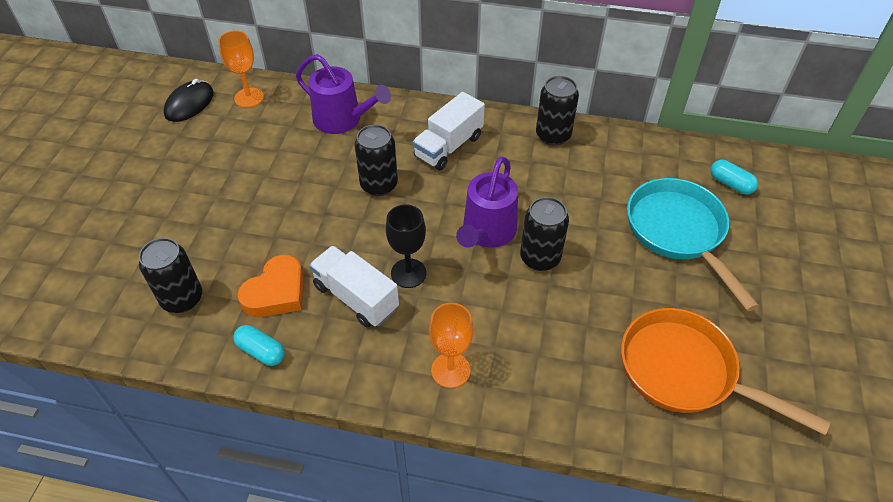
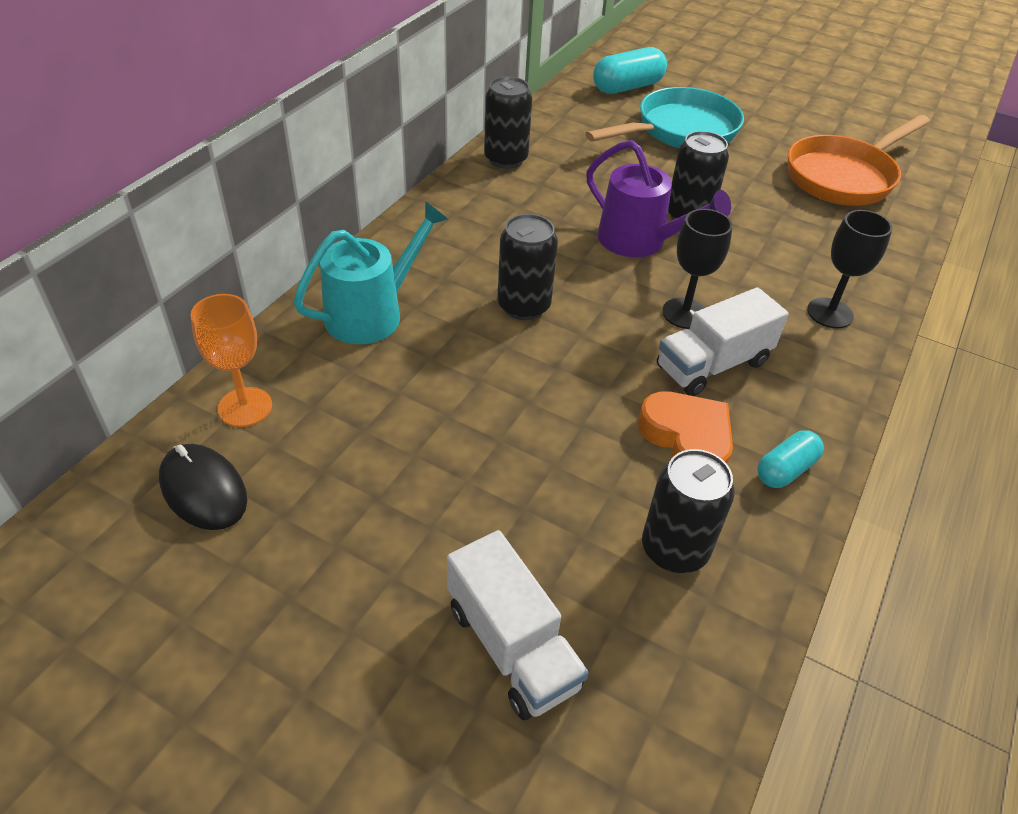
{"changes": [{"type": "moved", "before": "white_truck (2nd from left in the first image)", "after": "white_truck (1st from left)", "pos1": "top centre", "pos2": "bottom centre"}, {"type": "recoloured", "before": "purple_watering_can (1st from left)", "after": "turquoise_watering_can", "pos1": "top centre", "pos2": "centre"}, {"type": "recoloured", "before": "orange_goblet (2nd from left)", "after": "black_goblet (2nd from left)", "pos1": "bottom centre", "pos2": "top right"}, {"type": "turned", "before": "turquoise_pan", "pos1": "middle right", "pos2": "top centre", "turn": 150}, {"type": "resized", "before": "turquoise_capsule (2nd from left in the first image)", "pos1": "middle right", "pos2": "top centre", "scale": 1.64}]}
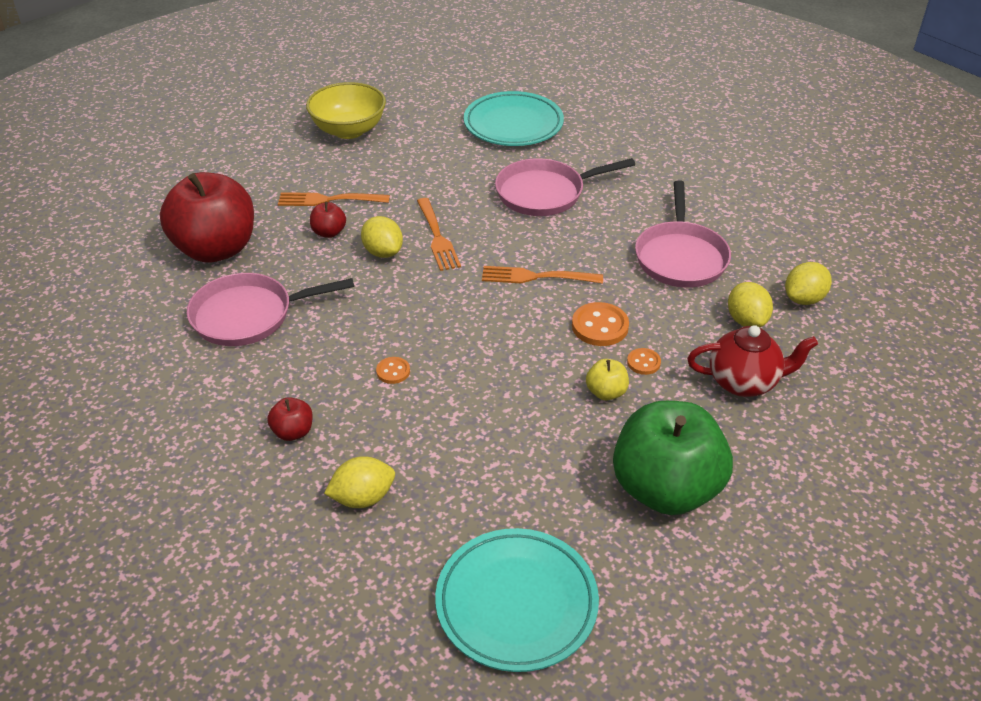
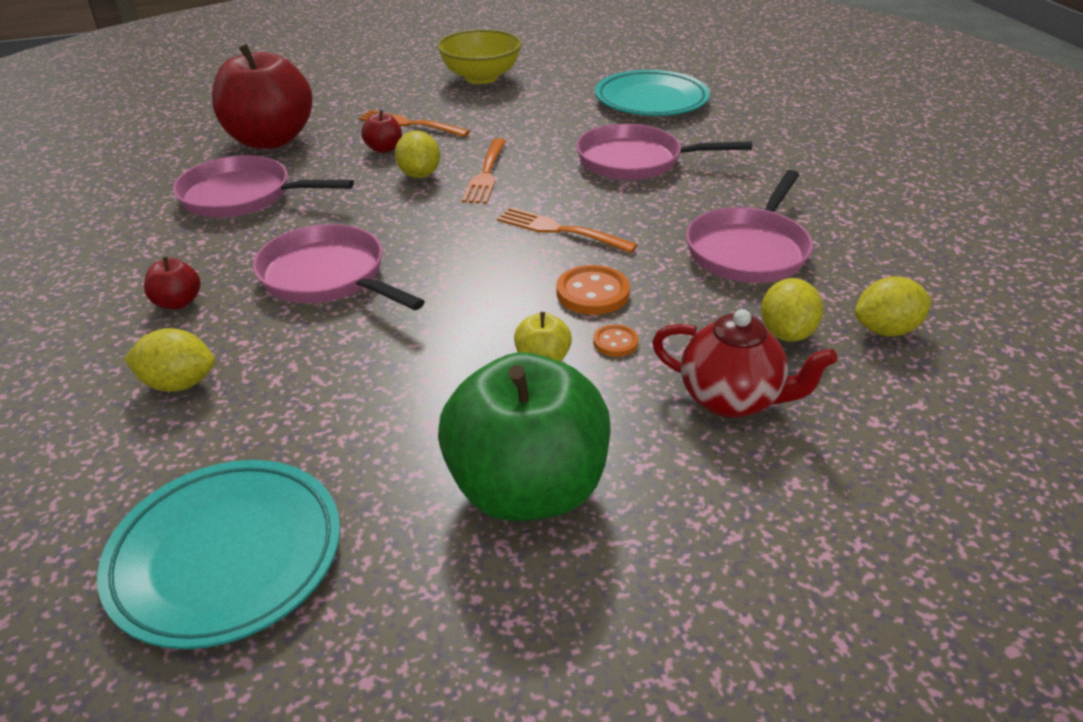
{"changes": [{"type": "replaced", "before": "orange_button (1st from left)", "after": "pink_pan (2nd from left)", "pos1": "centre", "pos2": "middle left"}]}
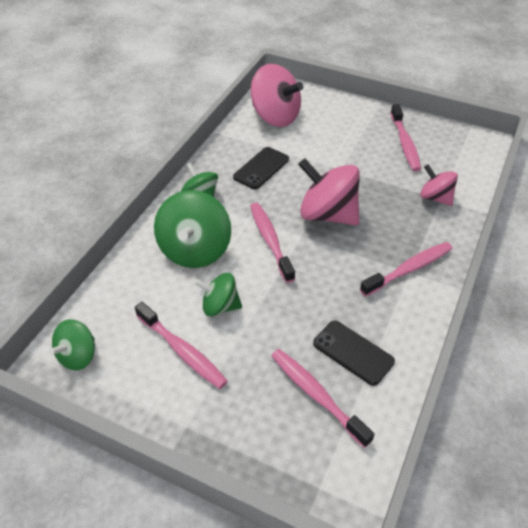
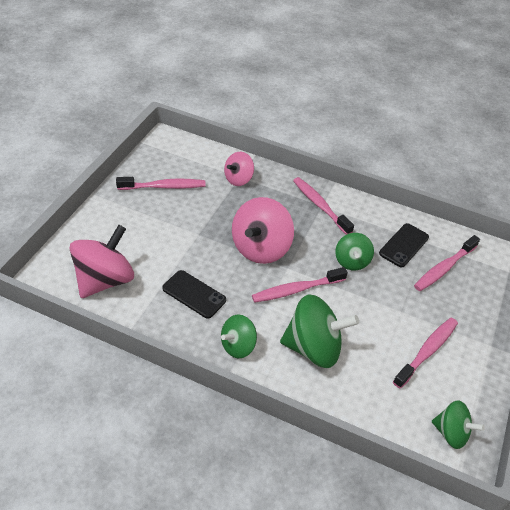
{"changes": [{"type": "moved", "before": "green_spinning_top (4th from left in the first image)", "after": "green_spinning_top (3rd from left)", "pos1": "centre", "pos2": "middle right"}]}
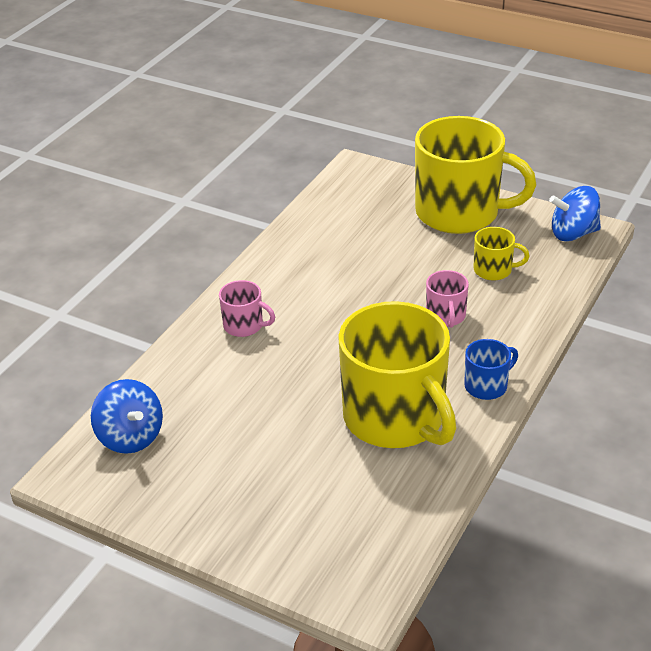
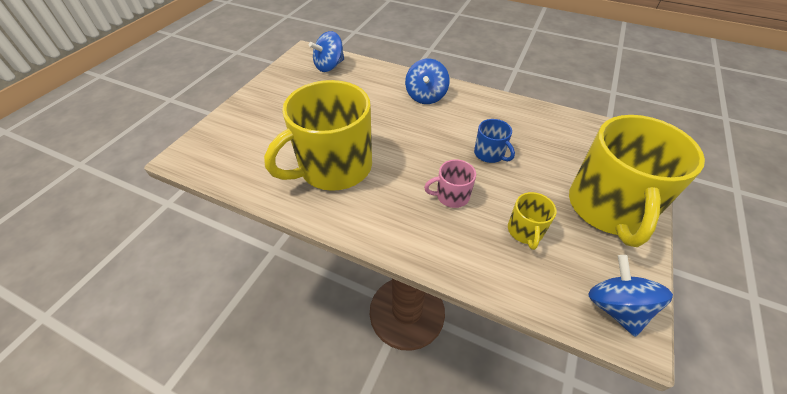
{"changes": [{"type": "moved", "before": "blue_mug", "pos1": "middle right", "pos2": "centre"}, {"type": "replaced", "before": "pink_mug (1st from left)", "after": "blue_spinning_top (2nd from left)", "pos1": "centre", "pos2": "top centre"}]}
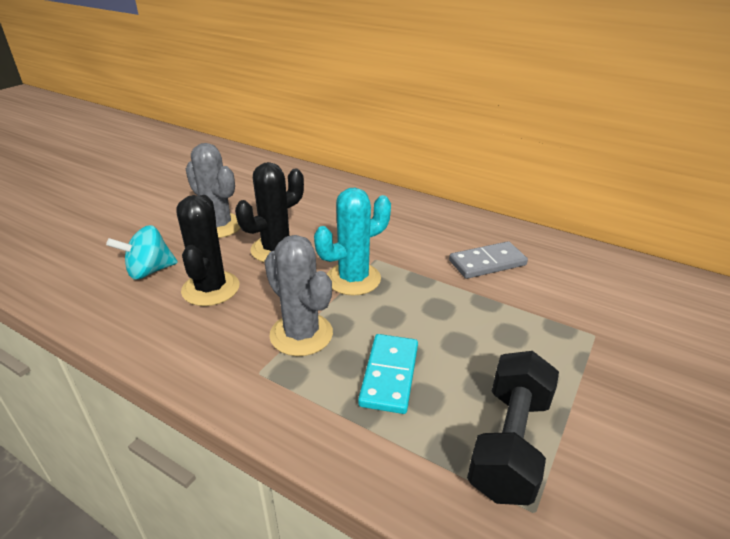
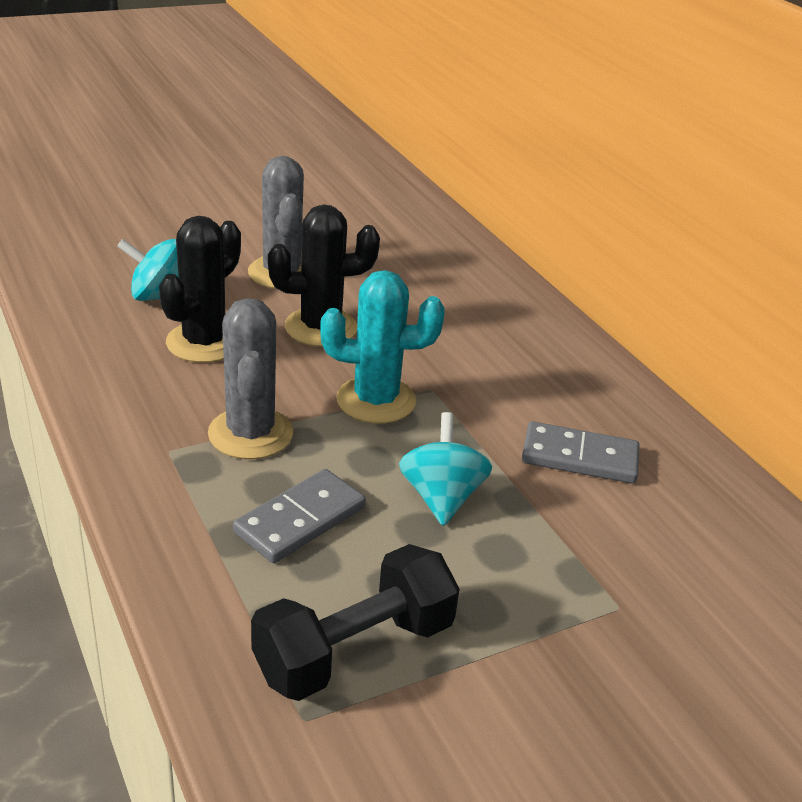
{"changes": [{"type": "added", "after": "turquoise_spinning_top (2nd from left)", "pos2": "centre"}, {"type": "recoloured", "before": "turquoise_domino", "after": "grey_domino (1st from left)", "pos1": "bottom centre", "pos2": "centre"}]}
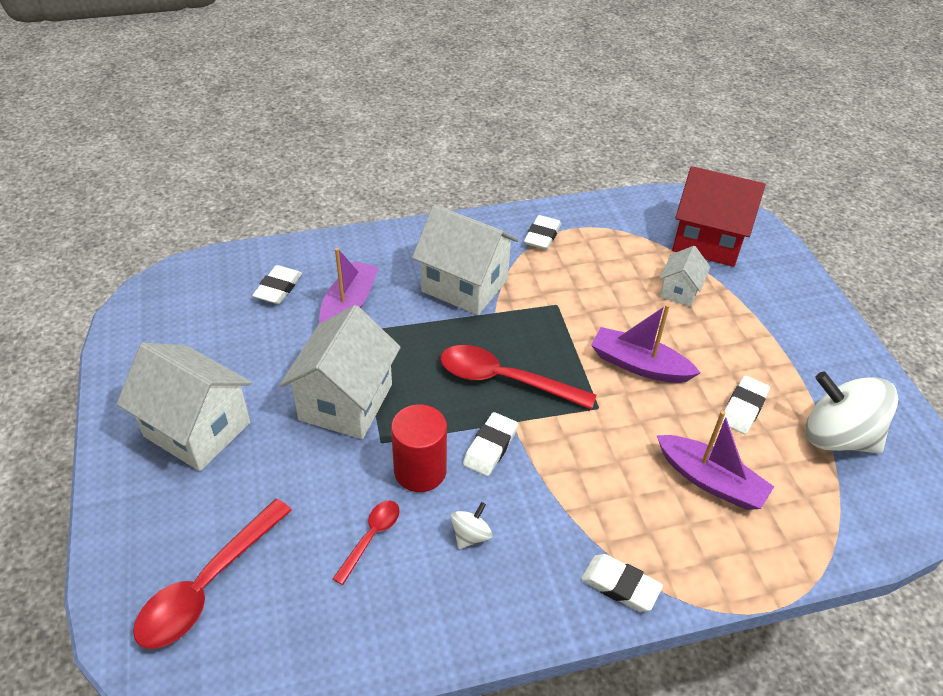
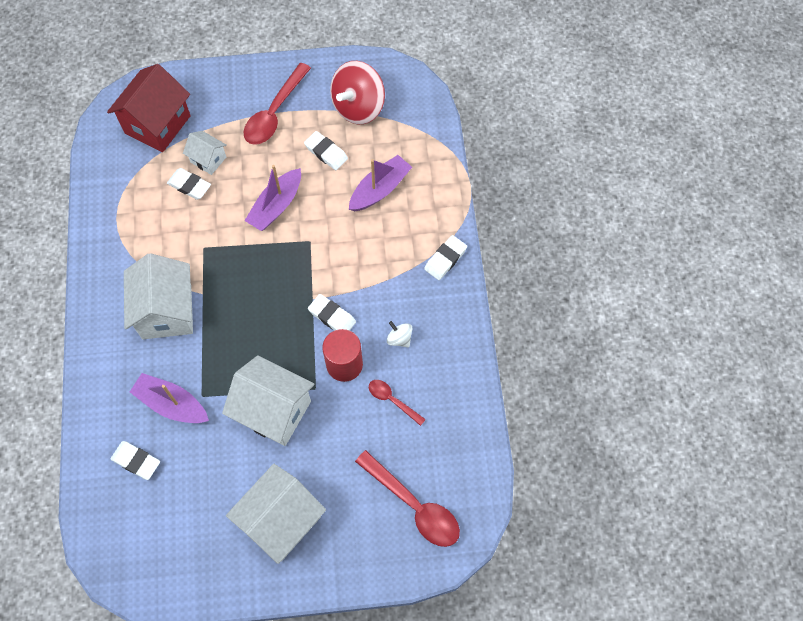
{"changes": [{"type": "moved", "before": "red_spoon (3rd from left in the first image)", "after": "red_spoon (1st from left)", "pos1": "centre", "pos2": "top centre"}, {"type": "moved", "before": "white_eraser (3rd from left in the first image)", "after": "white_eraser (2nd from left)", "pos1": "centre", "pos2": "top left"}, {"type": "recoloured", "before": "white_spinning_top (2nd from left)", "after": "red_spinning_top", "pos1": "middle right", "pos2": "top centre"}, {"type": "turned", "before": "white_house (3rd from left in the first image)", "pos1": "centre", "pos2": "middle left", "turn": -45}]}
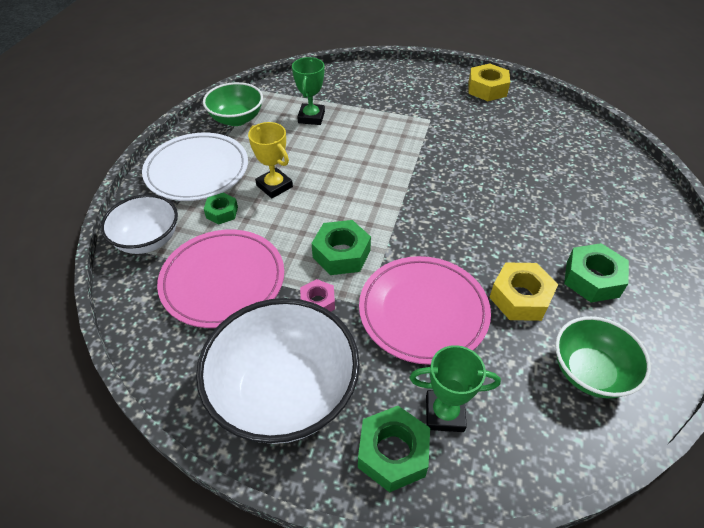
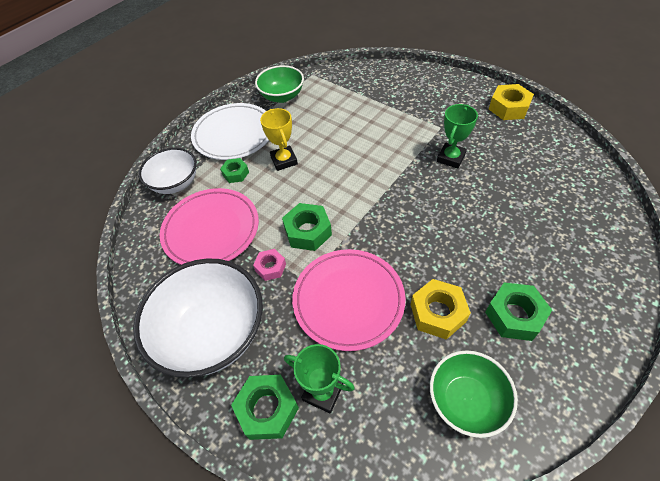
{"changes": [{"type": "moved", "before": "green_trophy (1st from left in the first image)", "after": "green_trophy (2nd from left)", "pos1": "top centre", "pos2": "top right"}]}
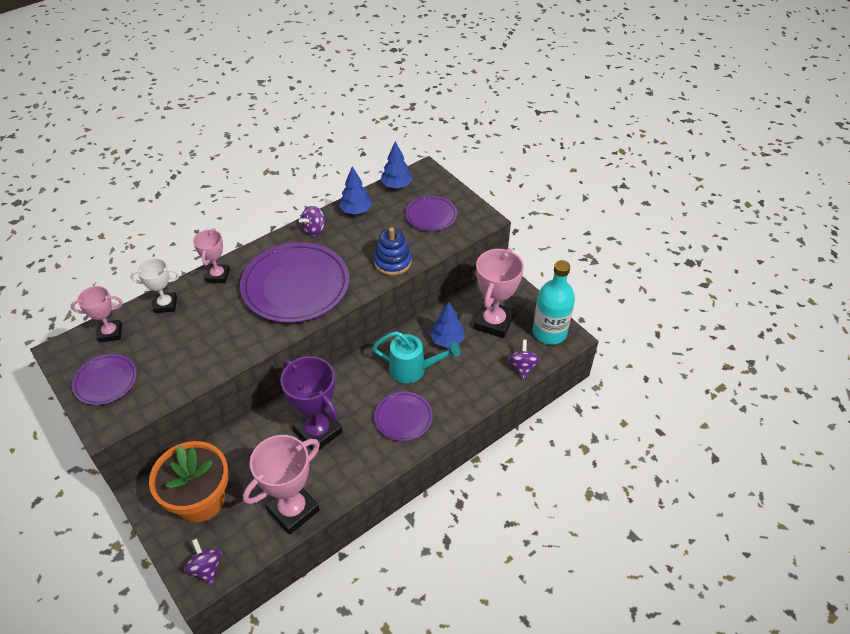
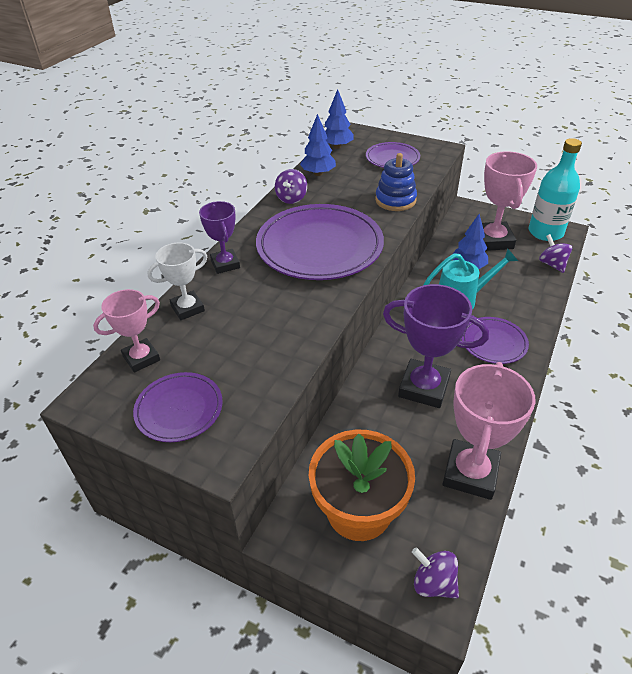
{"changes": [{"type": "recoloured", "before": "pink_trophy (2nd from left)", "after": "purple_trophy (1st from left)", "pos1": "middle left", "pos2": "centre"}]}
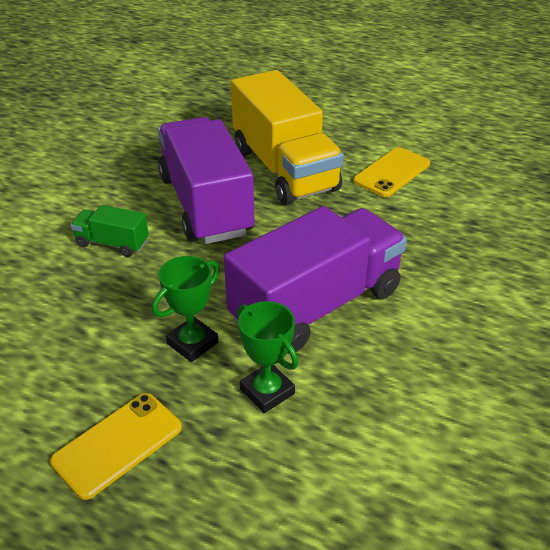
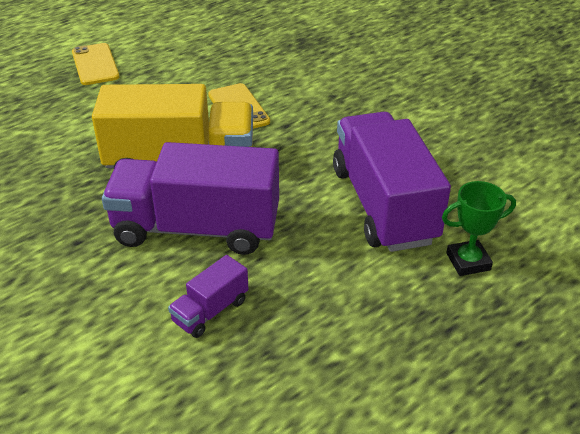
{"changes": [{"type": "removed", "before": "green_trophy (1st from left)", "pos1": "centre"}, {"type": "moved", "before": "yellow_phone (1st from left)", "pos1": "bottom left", "pos2": "top left"}, {"type": "recoloured", "before": "green_truck", "after": "purple_truck (2nd from left)", "pos1": "middle left", "pos2": "bottom centre"}]}
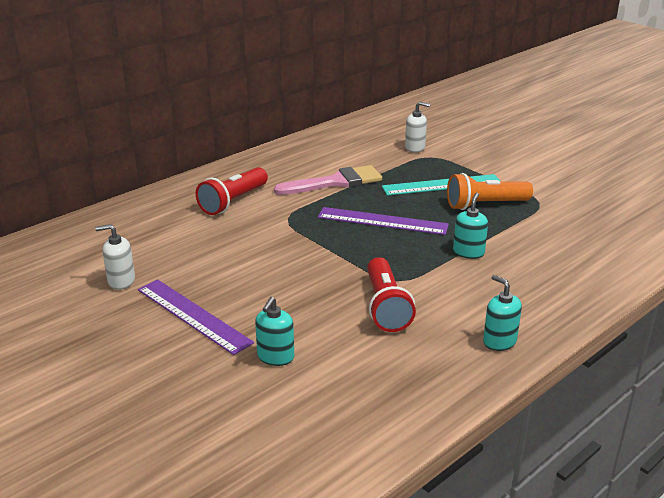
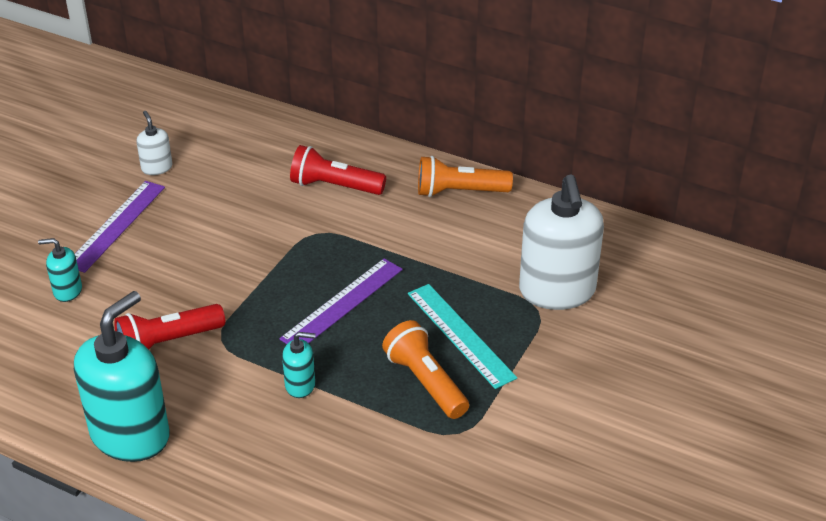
{"changes": [{"type": "removed", "before": "pink_brush", "pos1": "centre"}, {"type": "added", "after": "orange_flashlight (2nd from left)", "pos2": "centre"}, {"type": "turned", "before": "purple_ruler (2nd from left)", "pos1": "centre", "pos2": "centre", "turn": 45}, {"type": "resized", "before": "white_soap_dispenser (2nd from left)", "pos1": "top centre", "pos2": "middle right", "scale": 2.19}, {"type": "resized", "before": "turquoise_soap_dispenser (3rd from left in the first image)", "pos1": "middle right", "pos2": "bottom left", "scale": 2.19}]}
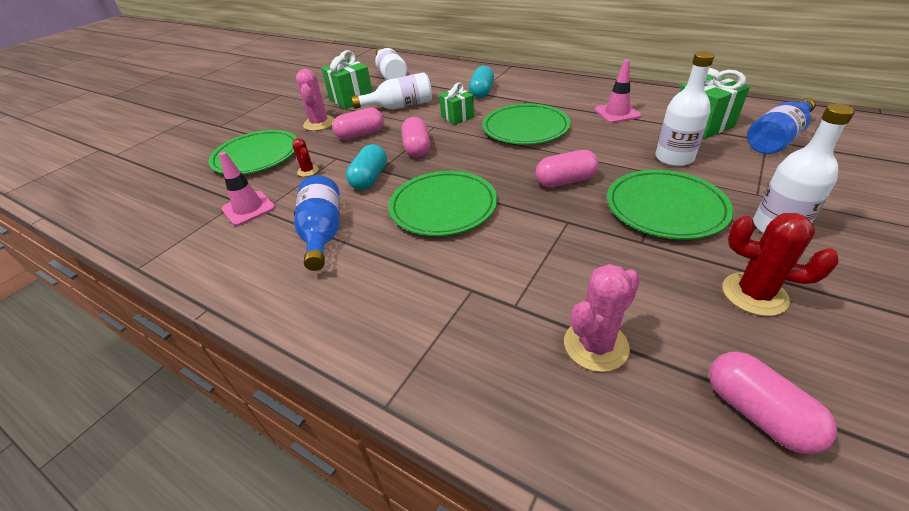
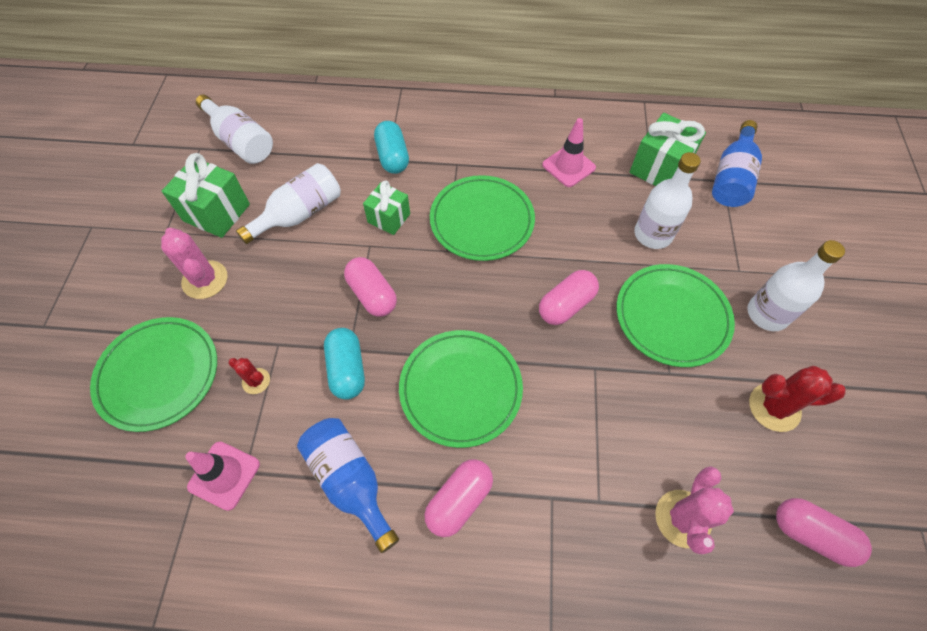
{"changes": [{"type": "moved", "before": "pink_capsule (1st from left in the first image)", "after": "pink_capsule (2nd from left)", "pos1": "top centre", "pos2": "bottom centre"}]}
